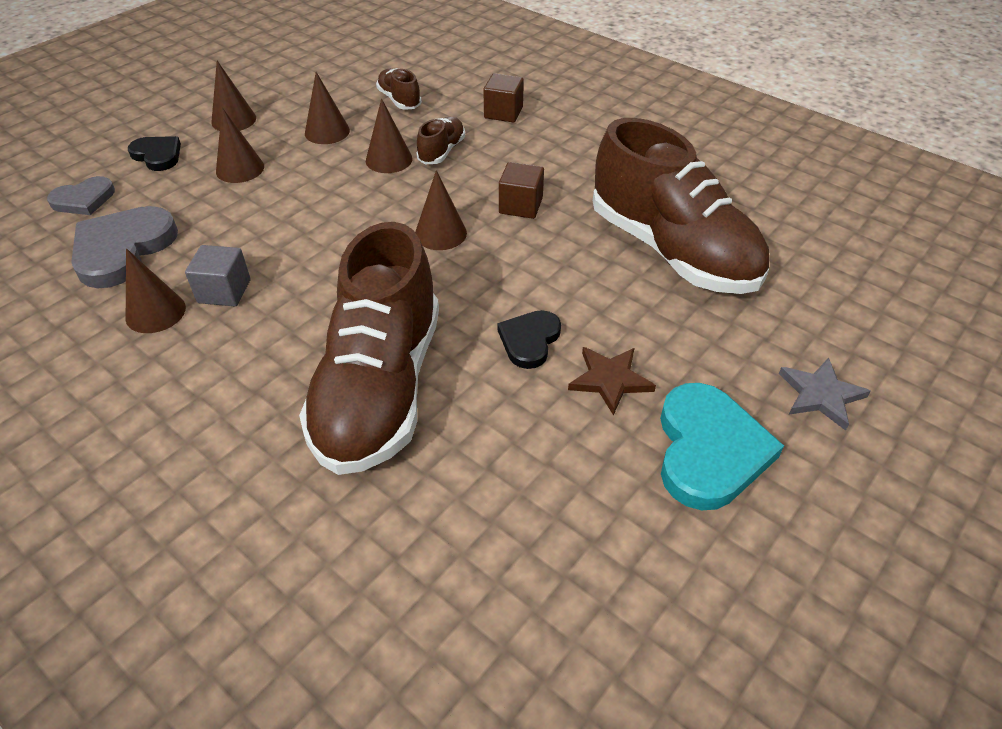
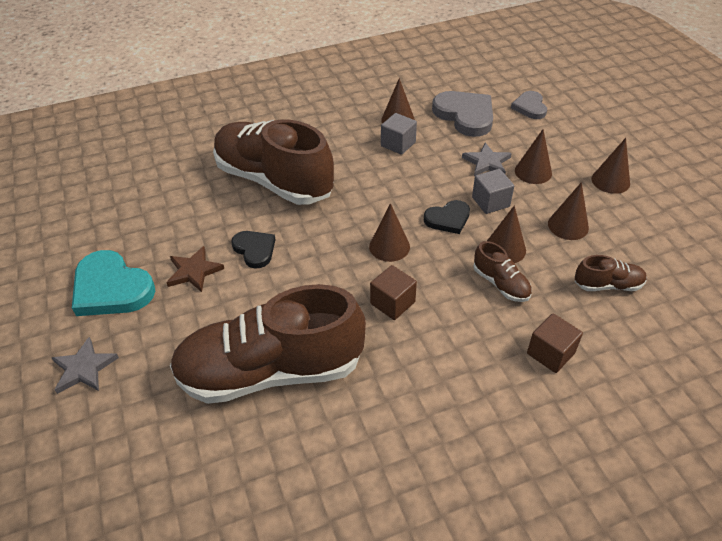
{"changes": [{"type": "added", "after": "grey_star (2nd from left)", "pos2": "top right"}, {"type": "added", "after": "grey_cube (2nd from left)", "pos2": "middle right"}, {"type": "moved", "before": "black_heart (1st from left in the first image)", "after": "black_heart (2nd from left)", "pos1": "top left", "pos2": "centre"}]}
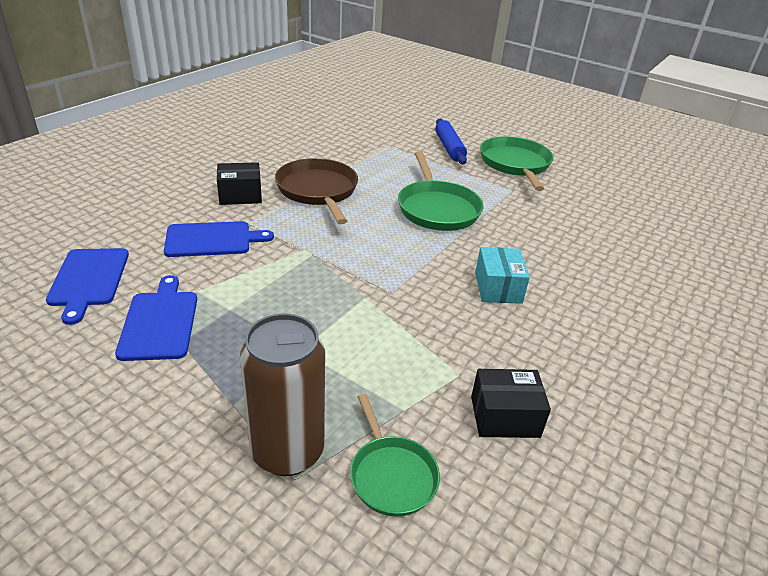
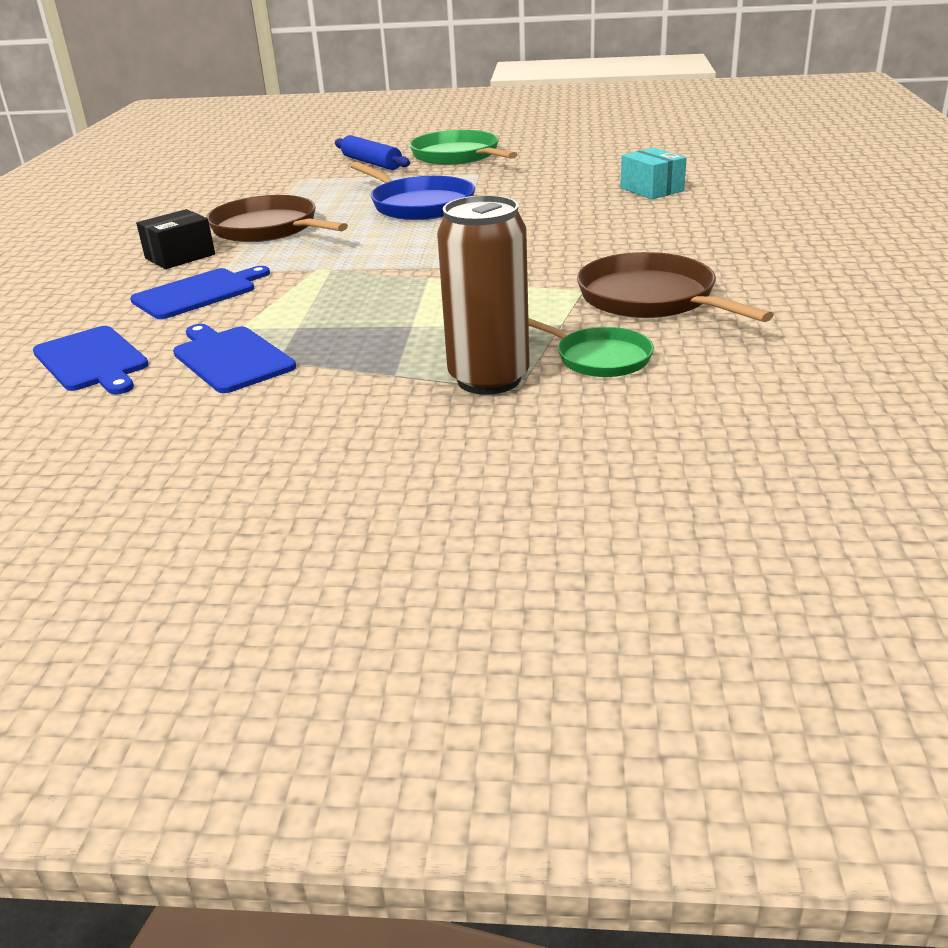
{"changes": [{"type": "moved", "before": "turquoise_box", "pos1": "centre", "pos2": "top right"}, {"type": "replaced", "before": "black_box (2nd from left)", "after": "brown_pan (2nd from left)", "pos1": "bottom centre", "pos2": "top right"}, {"type": "recoloured", "before": "green_pan (2nd from left)", "after": "blue_pan", "pos1": "top centre", "pos2": "top centre"}]}
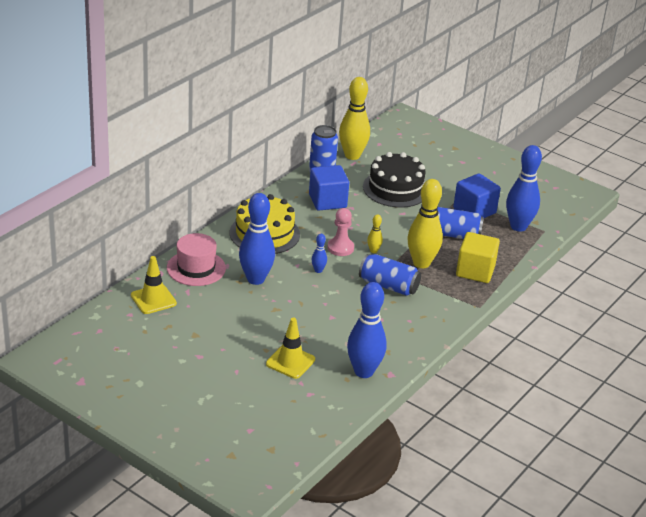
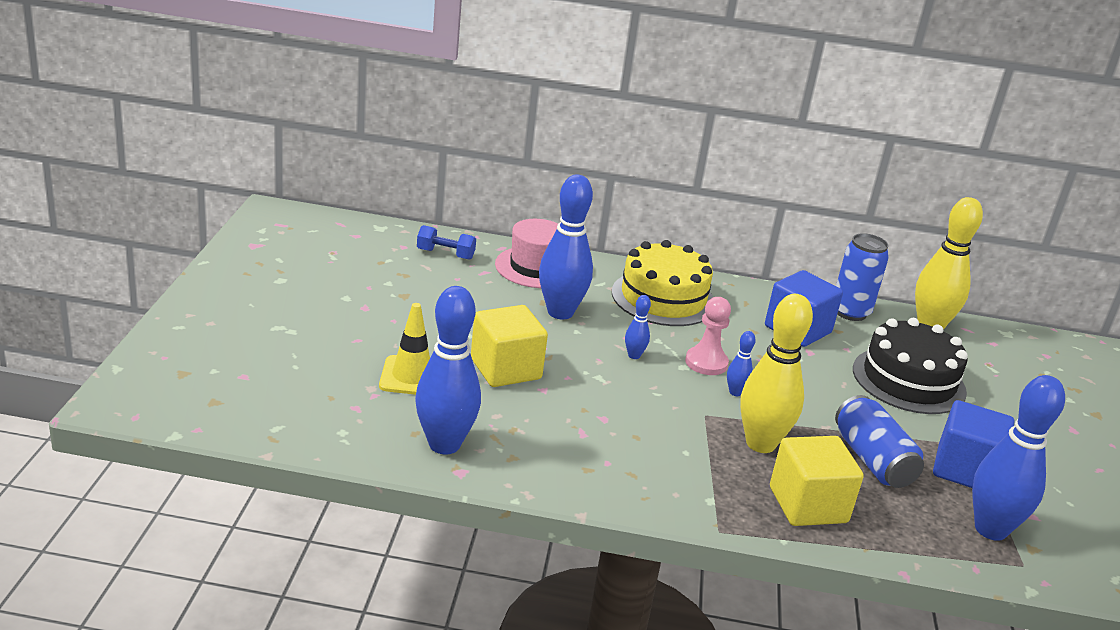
{"changes": [{"type": "removed", "before": "blue_can (2nd from left)", "pos1": "centre"}, {"type": "added", "after": "yellow_cube (1st from left)", "pos2": "centre"}, {"type": "replaced", "before": "yellow_traffic_cone (1st from left)", "after": "blue_dumbbell", "pos1": "middle left", "pos2": "centre"}, {"type": "recoloured", "before": "yellow_bowling_pin (2nd from left)", "after": "blue_bowling_pin (4th from left)", "pos1": "centre", "pos2": "centre"}]}
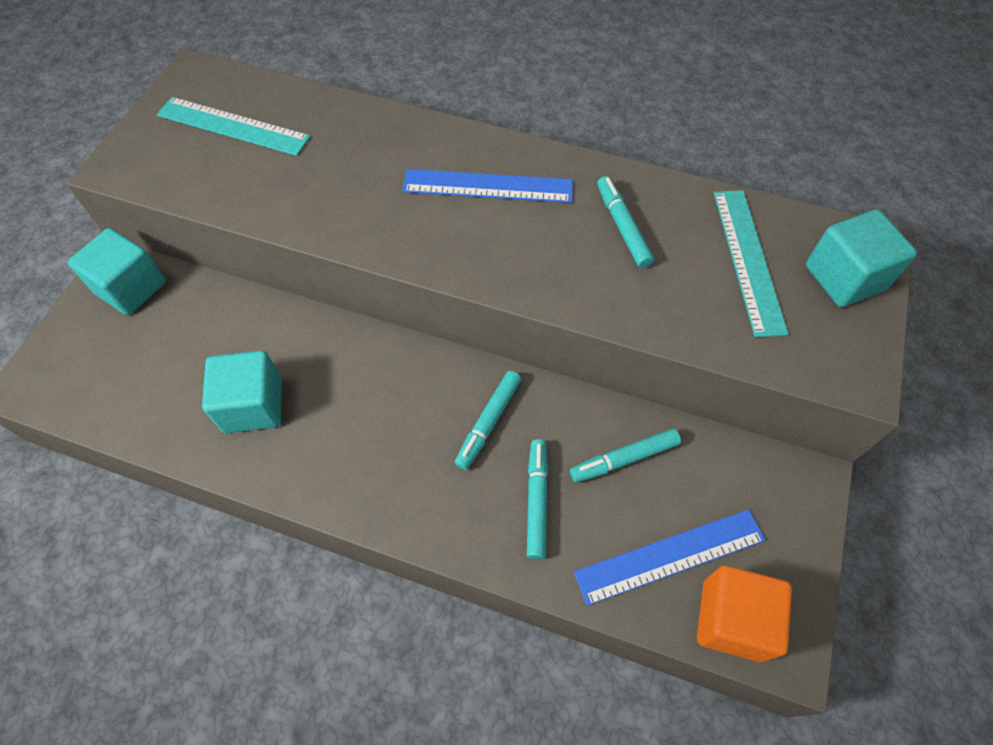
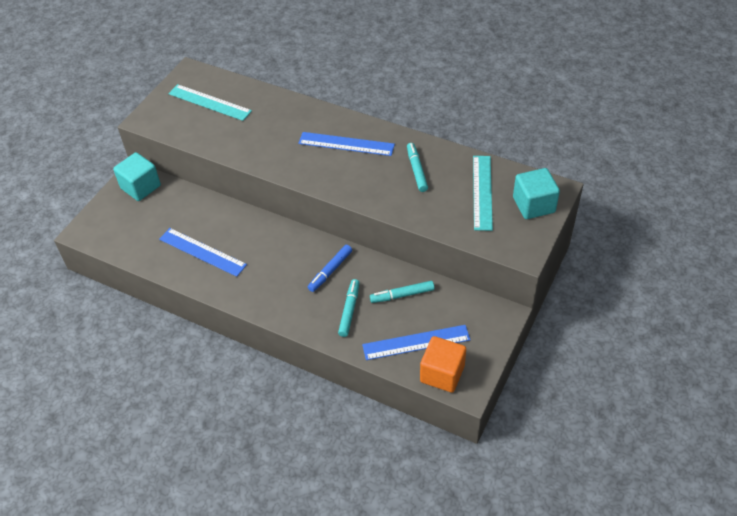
{"changes": [{"type": "replaced", "before": "turquoise_cube (2nd from left)", "after": "blue_ruler (1st from left)", "pos1": "middle left", "pos2": "middle left"}, {"type": "recoloured", "before": "turquoise_marker (1st from left)", "after": "blue_marker", "pos1": "centre", "pos2": "centre"}]}
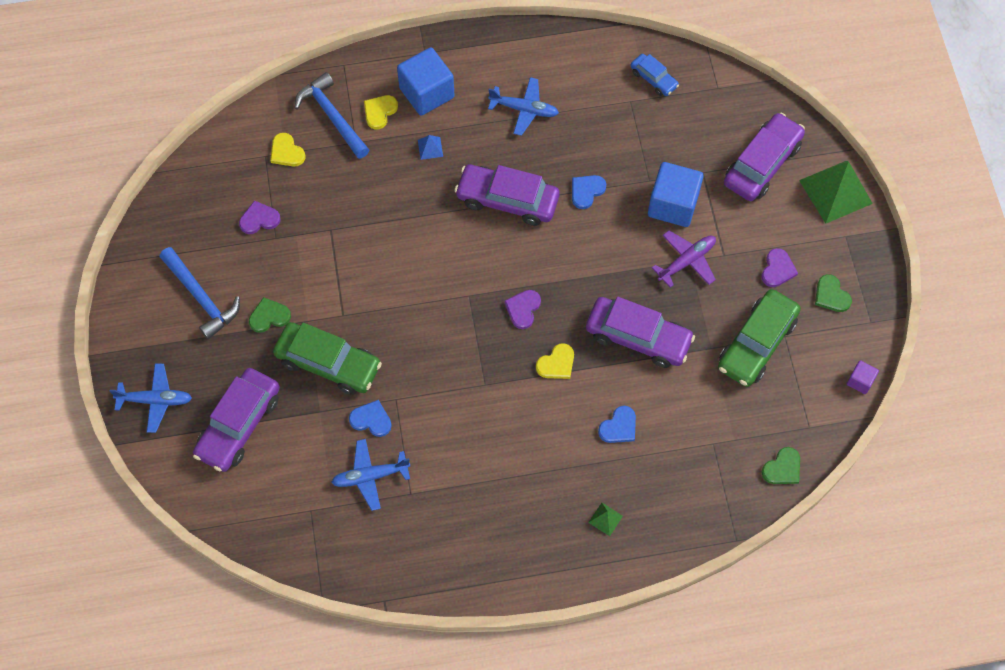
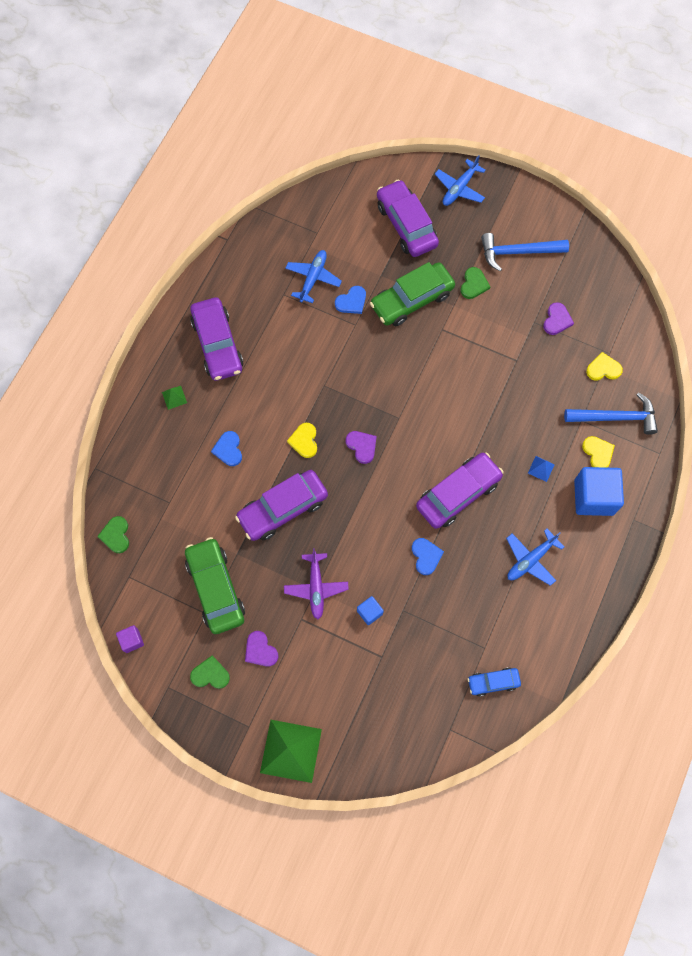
{"changes": [{"type": "moved", "before": "purple_car (4th from left in the first image)", "after": "purple_car (1st from left)", "pos1": "top right", "pos2": "middle left"}, {"type": "resized", "before": "blue_cube (2nd from left in the first image)", "pos1": "top right", "pos2": "centre", "scale": 0.48}]}
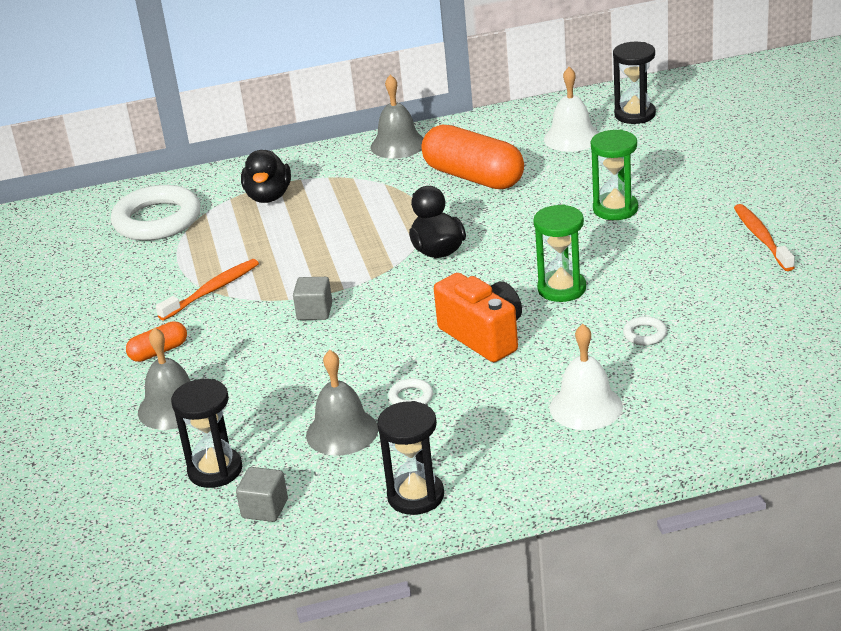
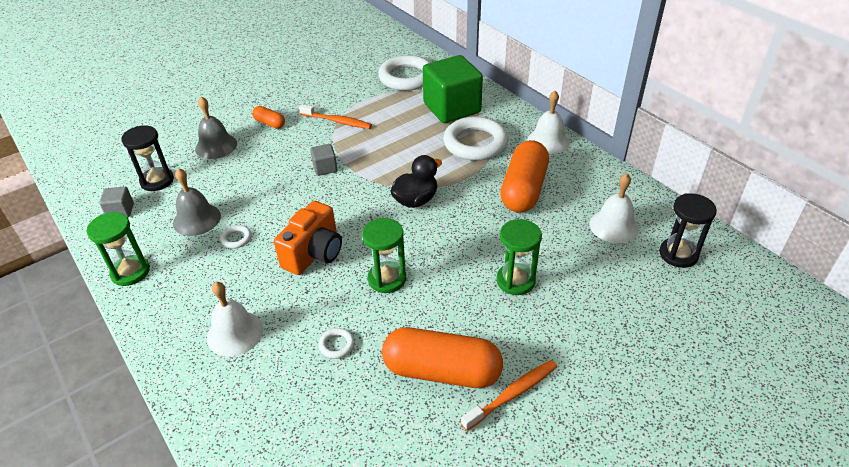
{"changes": [{"type": "added", "after": "orange_capsule (2nd from left)", "pos2": "bottom centre"}, {"type": "added", "after": "white_ring (4th from left)", "pos2": "top centre"}, {"type": "replaced", "before": "black_duck (1st from left)", "after": "green_cube", "pos1": "top left", "pos2": "top centre"}, {"type": "recoloured", "before": "grey_bell (3rd from left)", "after": "white_bell (2nd from left)", "pos1": "top centre", "pos2": "top centre"}, {"type": "recoloured", "before": "black_hourglass (2nd from left)", "after": "green_hourglass (1st from left)", "pos1": "bottom centre", "pos2": "middle left"}]}
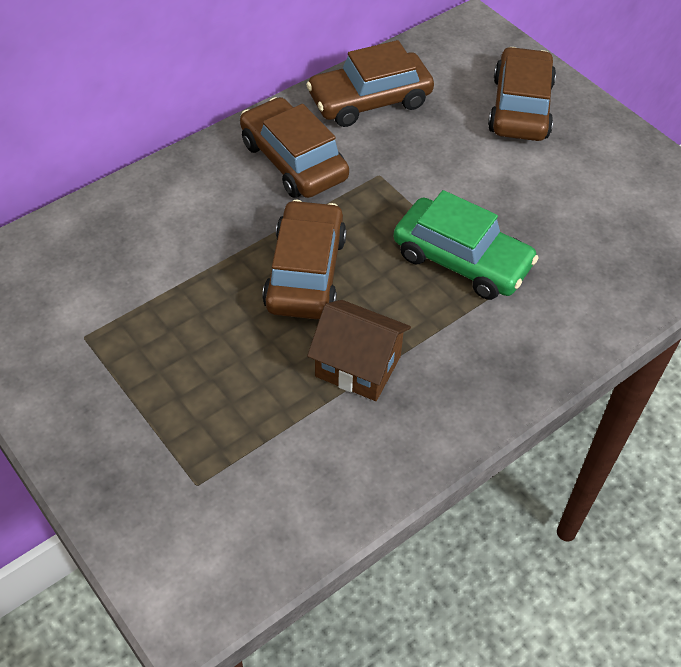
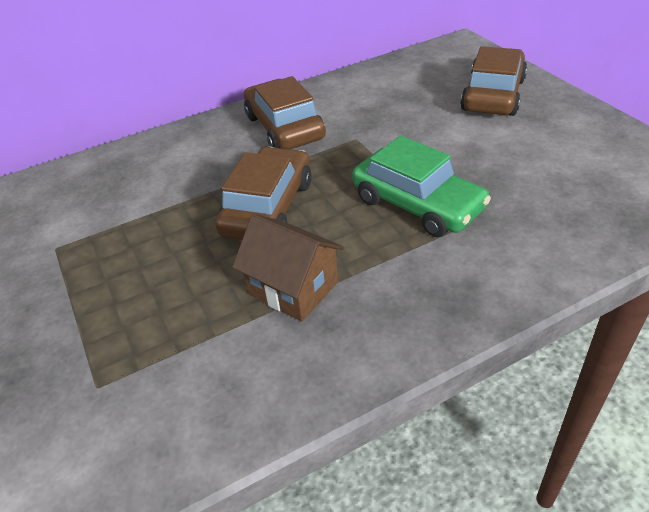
{"changes": [{"type": "removed", "before": "brown_car (3rd from left)", "pos1": "top centre"}]}
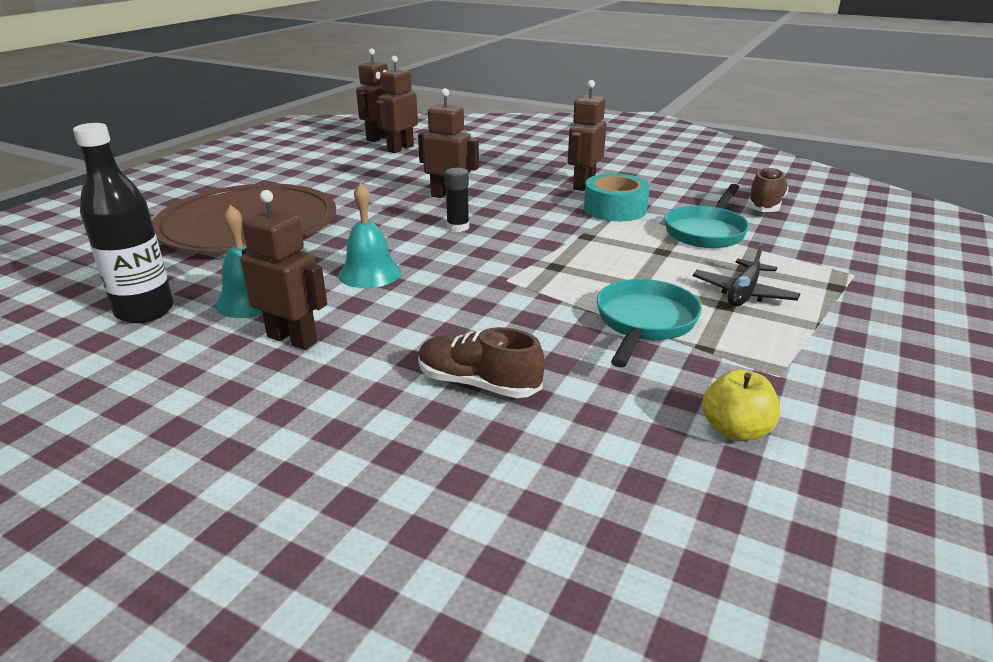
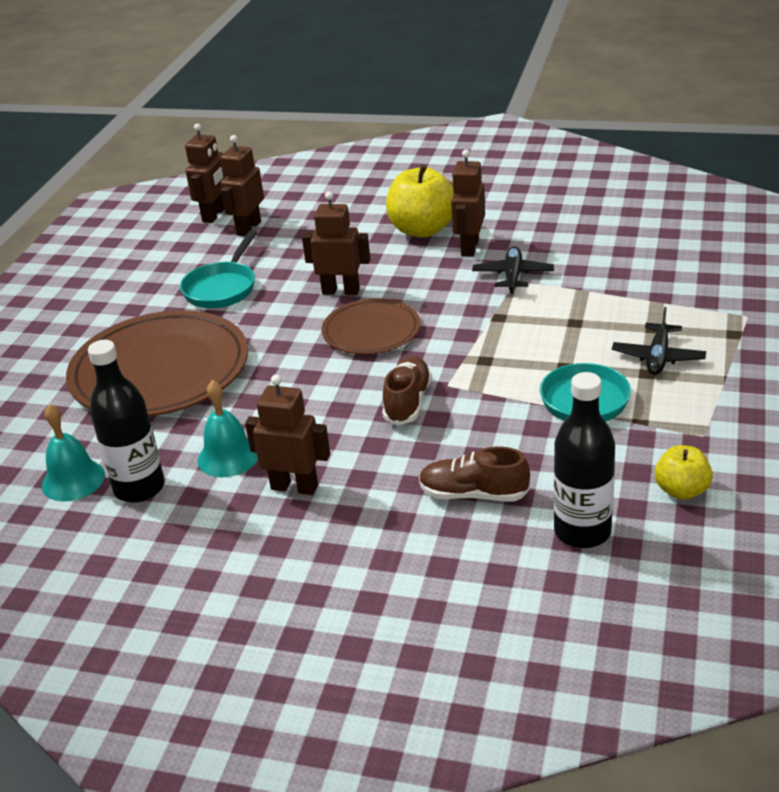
{"changes": [{"type": "added", "after": "yellow_apple (1st from left)", "pos2": "top centre"}, {"type": "added", "after": "black_bottle (2nd from left)", "pos2": "middle right"}, {"type": "moved", "before": "turquoise_bell (2nd from left in the first image)", "after": "turquoise_bell (1st from left)", "pos1": "centre", "pos2": "middle left"}, {"type": "moved", "before": "turquoise_pan (2nd from left in the first image)", "after": "turquoise_pan (1st from left)", "pos1": "top right", "pos2": "middle left"}, {"type": "moved", "before": "brown_shoe (2nd from left in the first image)", "after": "brown_shoe (1st from left)", "pos1": "top right", "pos2": "centre"}, {"type": "replaced", "before": "black_glue_stick", "after": "brown_plate (2nd from left)", "pos1": "top centre", "pos2": "centre"}, {"type": "replaced", "before": "turquoise_tape", "after": "black_plane (1st from left)", "pos1": "top centre", "pos2": "centre"}]}
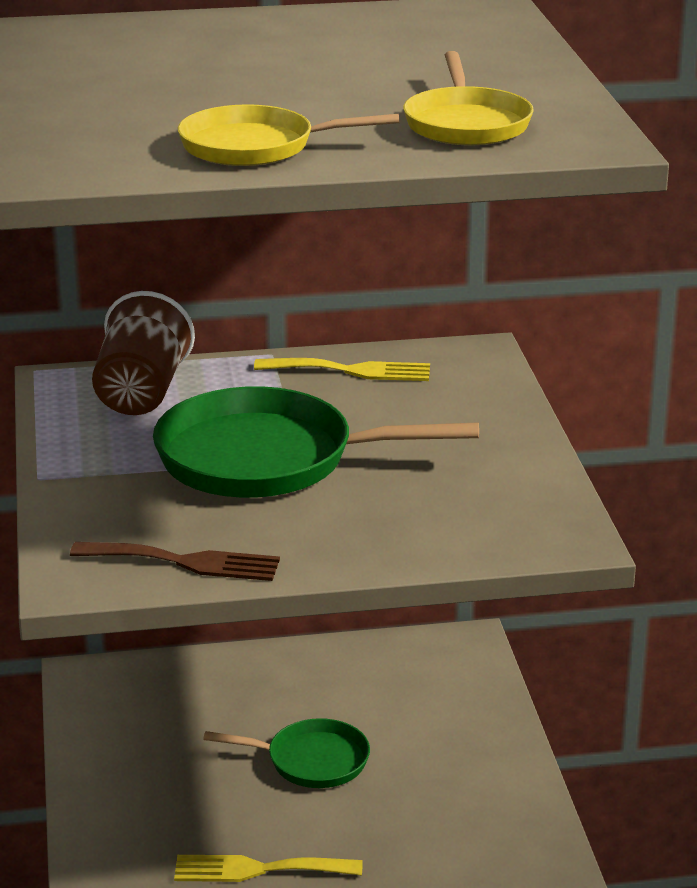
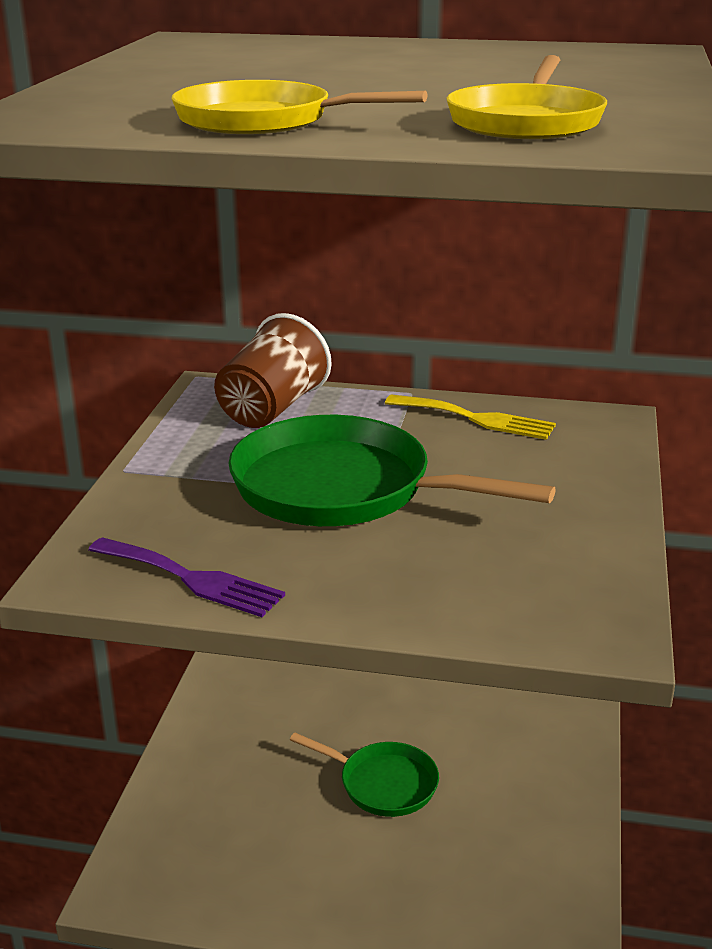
{"changes": [{"type": "removed", "before": "yellow_fork (1st from left)", "pos1": "bottom centre"}, {"type": "recoloured", "before": "brown_fork", "after": "purple_fork", "pos1": "middle left", "pos2": "middle left"}]}
